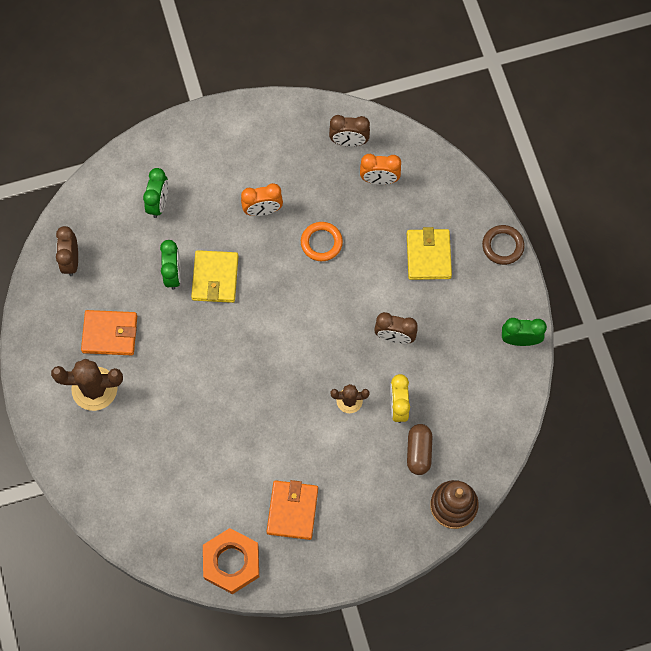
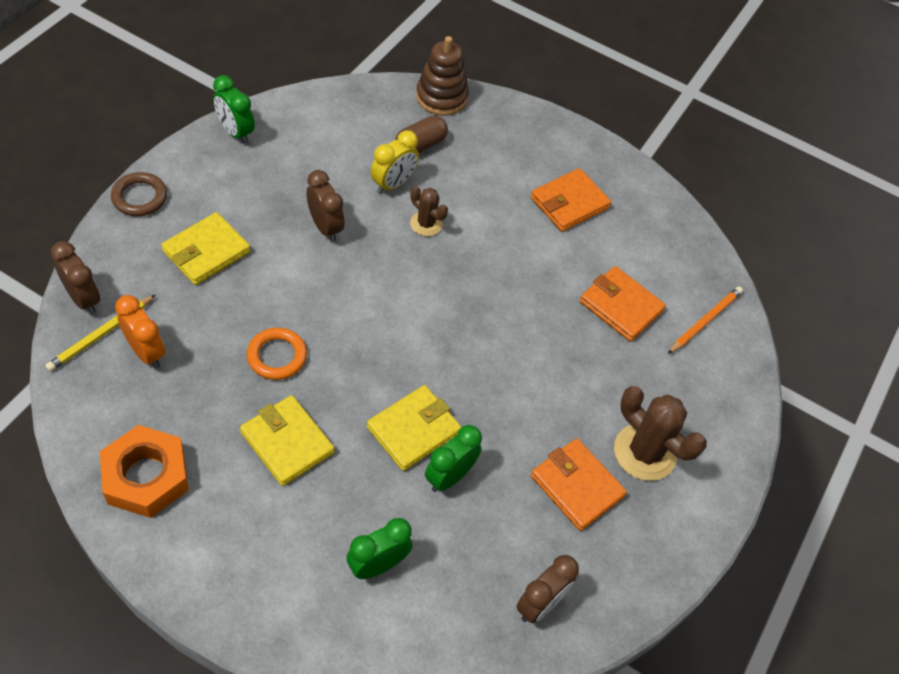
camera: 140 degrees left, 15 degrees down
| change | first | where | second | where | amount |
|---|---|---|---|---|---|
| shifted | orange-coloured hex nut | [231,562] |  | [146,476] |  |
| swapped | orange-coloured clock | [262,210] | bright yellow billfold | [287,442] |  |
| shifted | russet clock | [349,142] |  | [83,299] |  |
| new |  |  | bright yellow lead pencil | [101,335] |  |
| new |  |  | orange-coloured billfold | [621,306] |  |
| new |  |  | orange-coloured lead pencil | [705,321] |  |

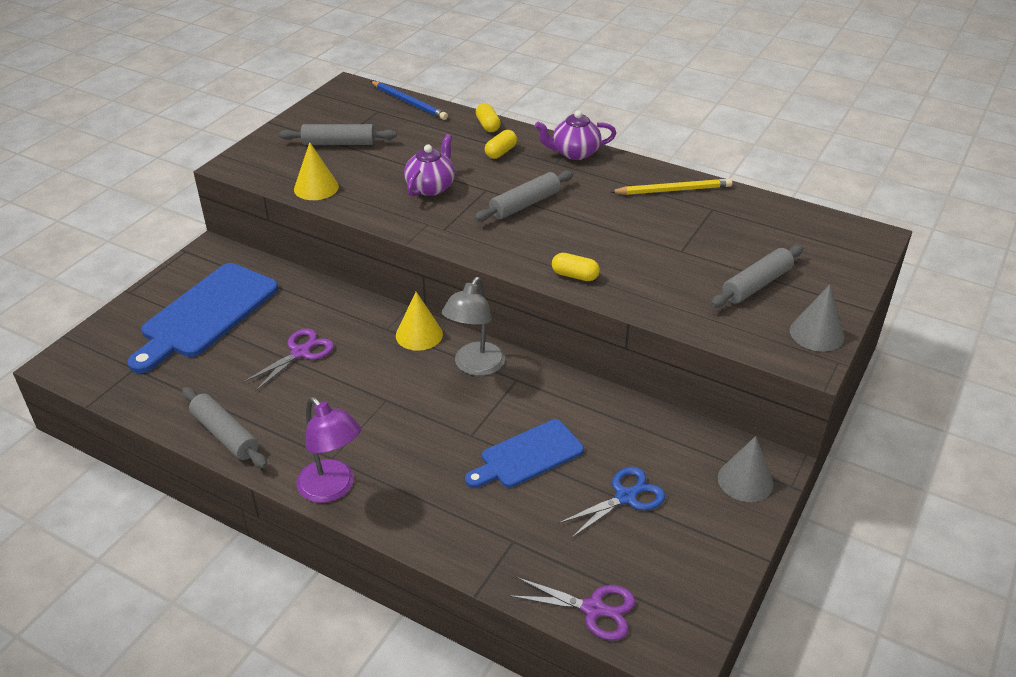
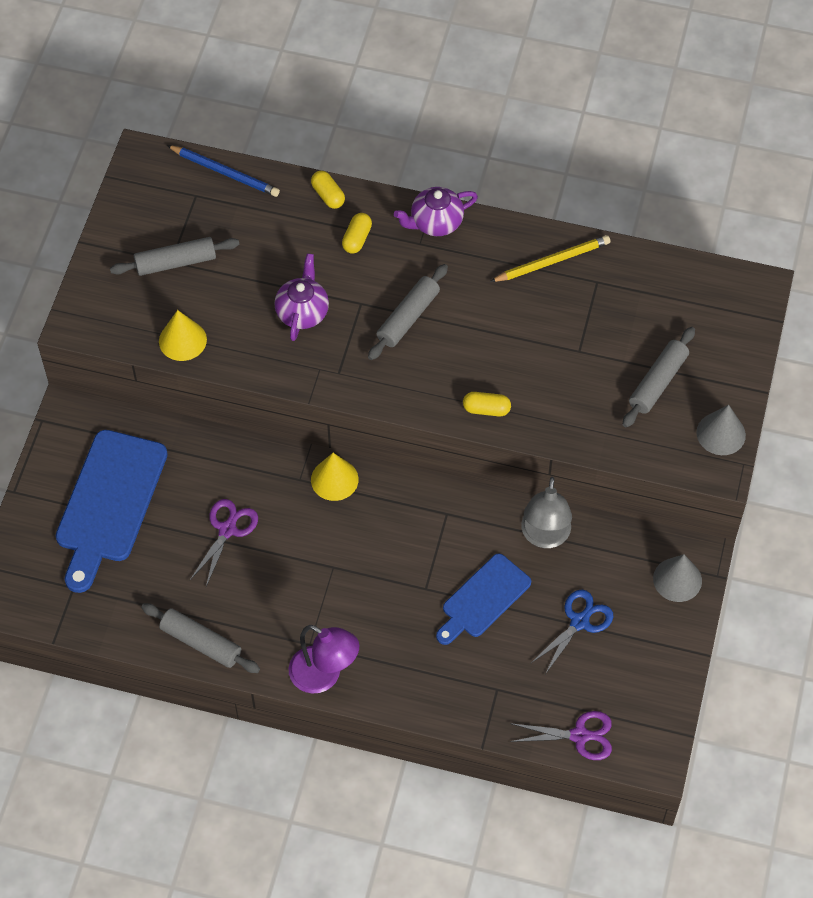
camera: 15 degrees left, 20 degrees up
| change | first | where | second | where | amount |
|---|---|---|---|---|---|
| shifted | grey lamp | [475,366] |  | [544,536] |  |

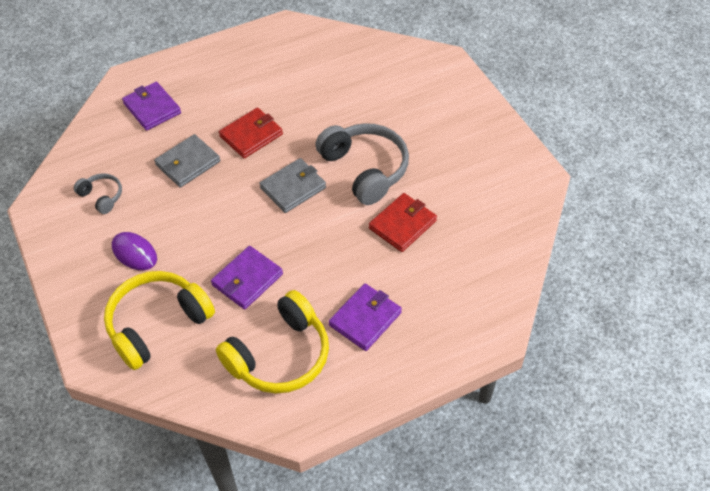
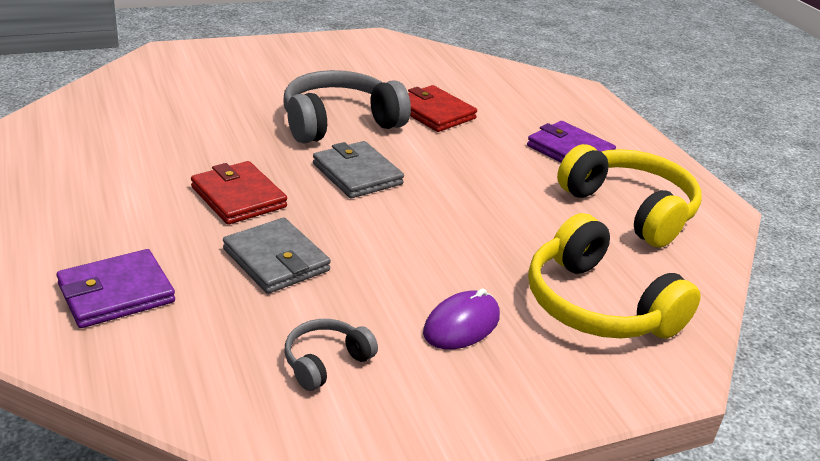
camera: 90 degrees left, 20 degrees down
| change | first | where | second | where | amount |
|---|---|---|---|---|---|
| gone | purple billfold | [247,279] |  |  |  |

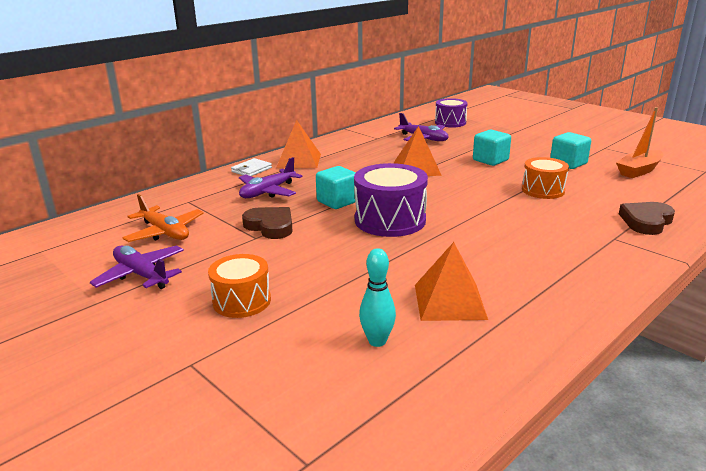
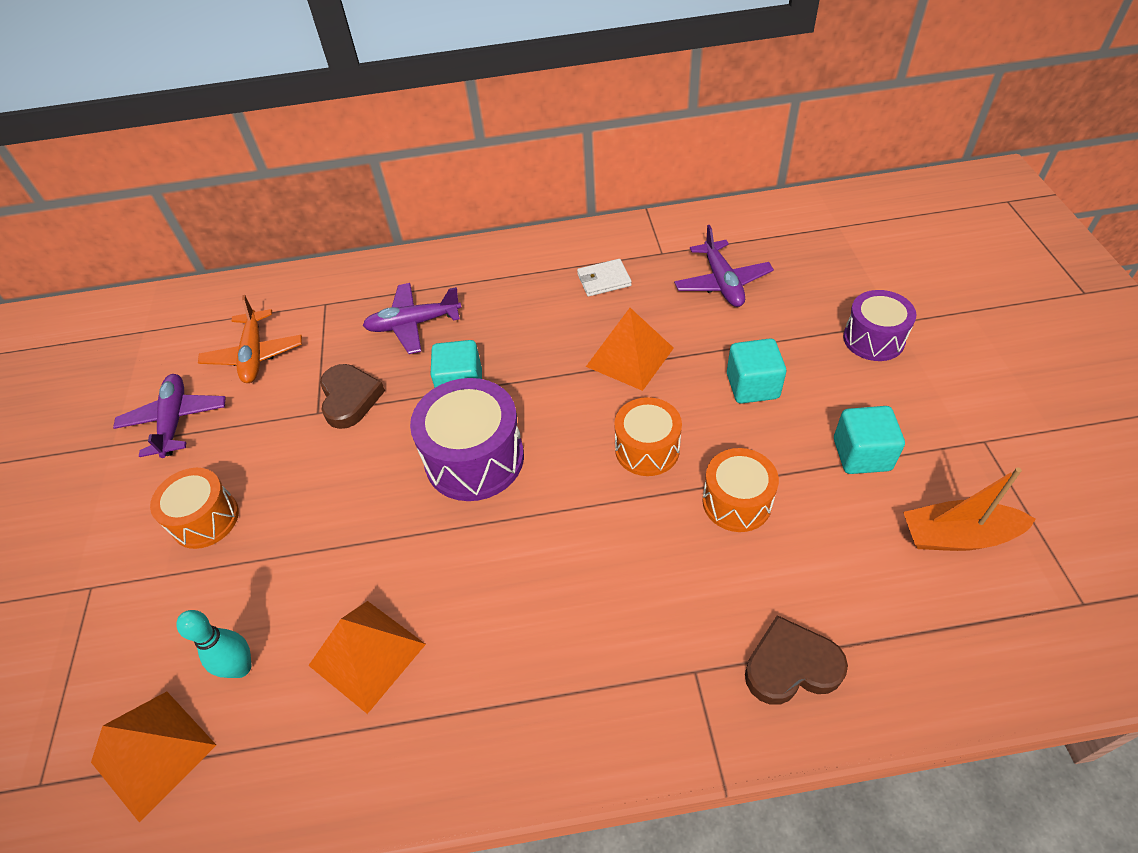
camera: 40 degrees right, 25 degrees up
| change | first | where | second | where | amount |
|---|---|---|---|---|---|
| shifted | snow-white billfold | [251,170] |  | [604,280] |  |
| shifted | orange-coloured pyramid | [298,161] |  | [153,753] |  |
| shifted | purple snare drum | [450,122] |  | [873,339] |  |
| new |  |  | orange-coloured snare drum | [647,449] |  |

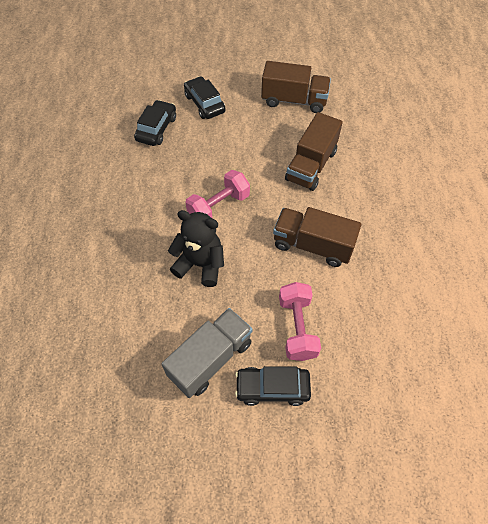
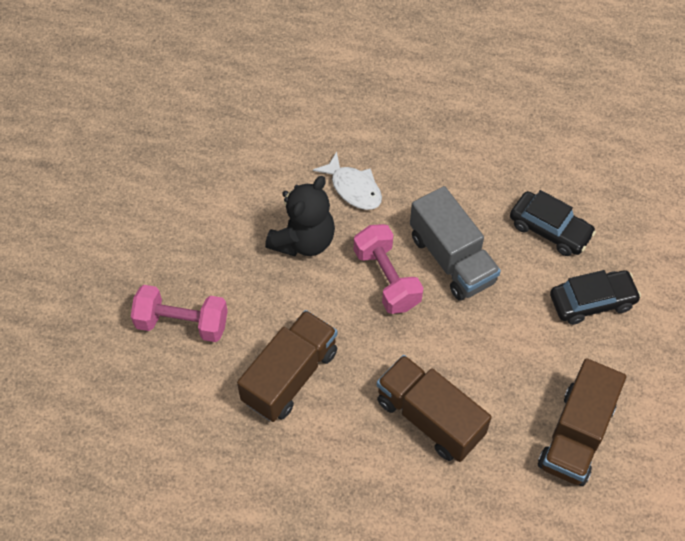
camera: 105 degrees right, 0 degrees up
| change | first | where | second | where | amount |
|---|---|---|---|---|---|
| shifted | grey lorry | [210,359] |  | [451,259] |  |
| gone | black automobile | [272,388] |  |  |  |
| new |  |  | snow-white fish | [353,188] |  |

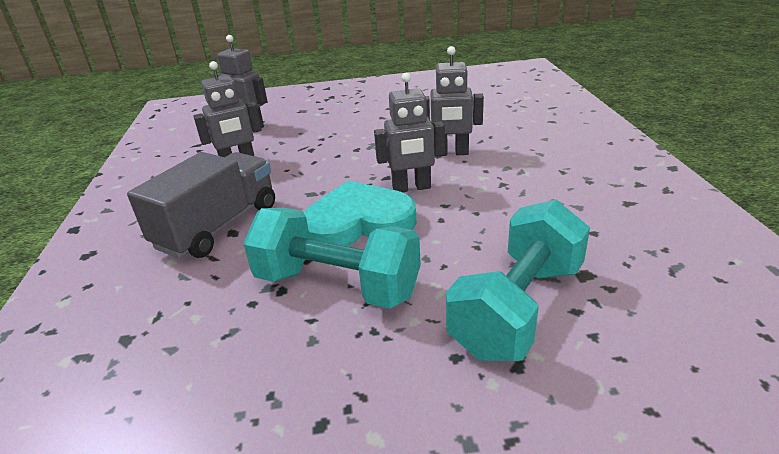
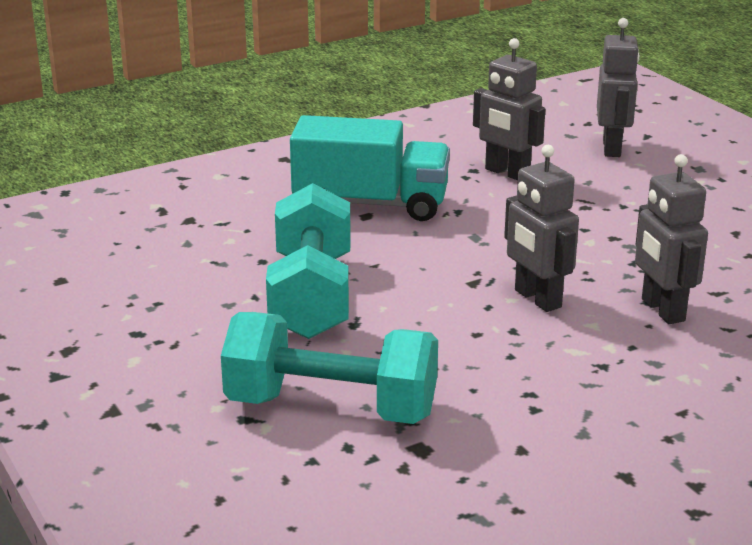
camera: 65 degrees right, 5 degrees down
| change | first | where | second | where | amount |
|---|---|---|---|---|---|
| repainted | grey lorry | [218,226] | teal lorry | [370,204] |  |
| gone | teal heart | [358,222] |  |  |  |

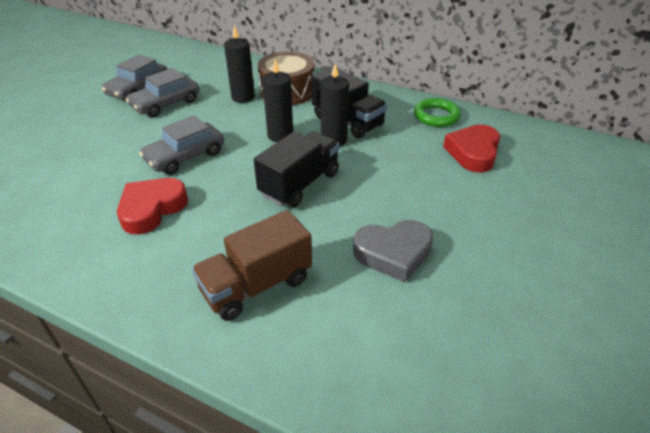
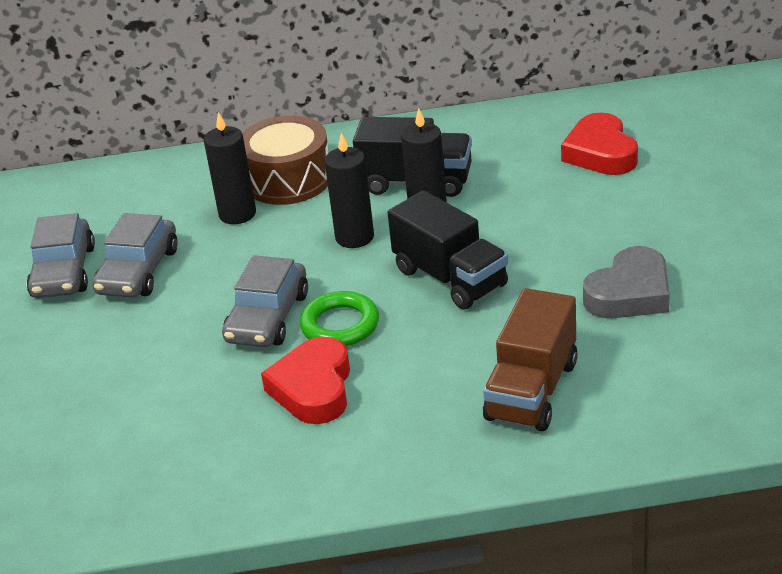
camera: 30 degrees left, 5 degrees down
| change | first | where | second | where | amount |
|---|---|---|---|---|---|
| rotated | black lorry | [299,184] |  | [450,278] | 135 degrees clockwise |
| shifted | emerald hoop | [436,116] |  | [340,325] |  |

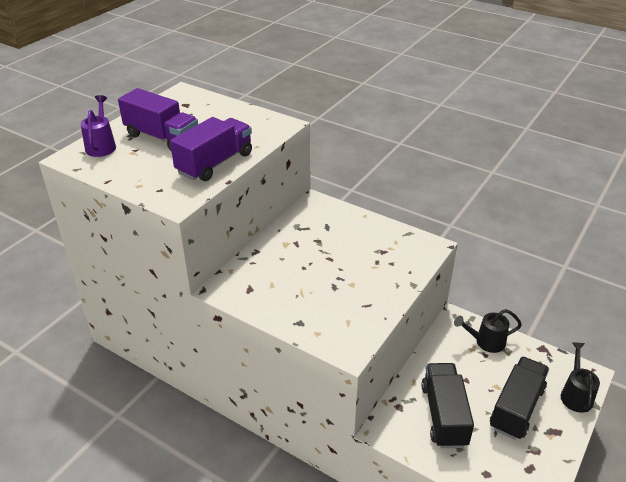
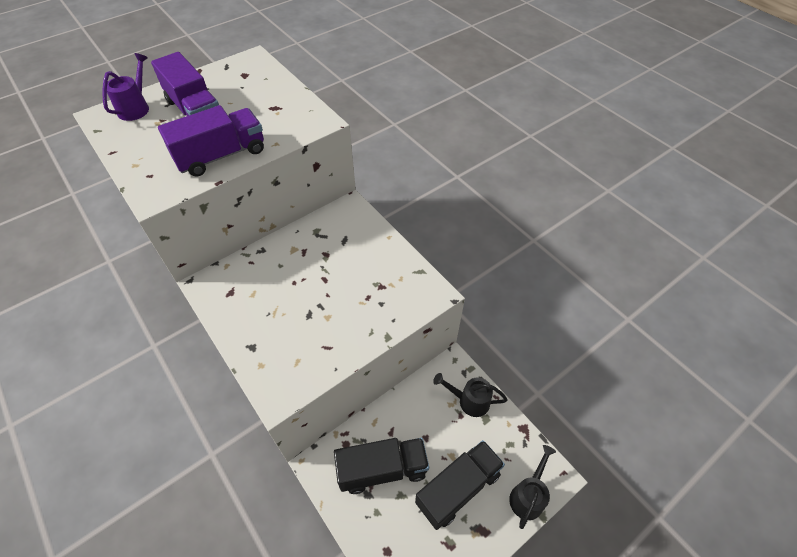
camera: 20 degrees right, 15 degrees up
| change | first | where | second | where | amount |
|---|---|---|---|---|---|
| rotated | black lorry | [444,415] |  | [382,469] | 60 degrees clockwise |

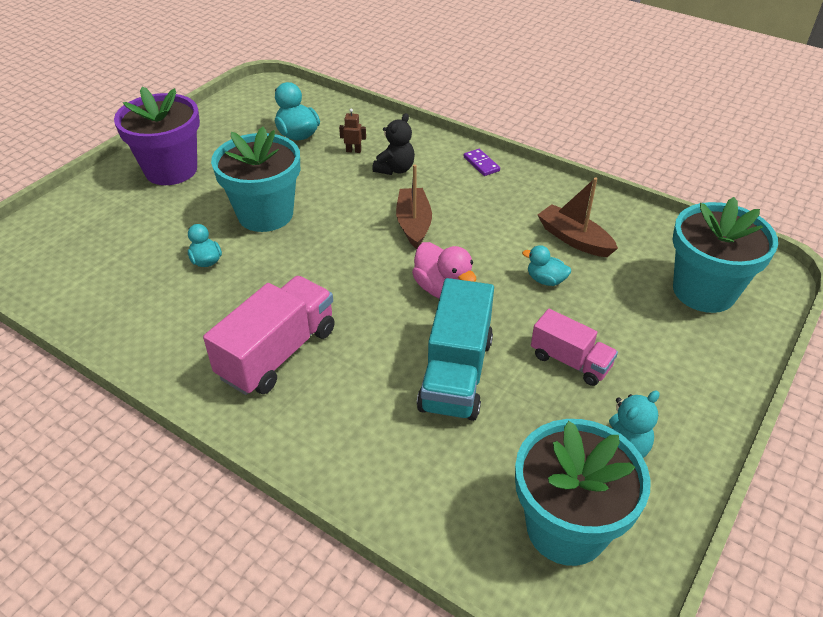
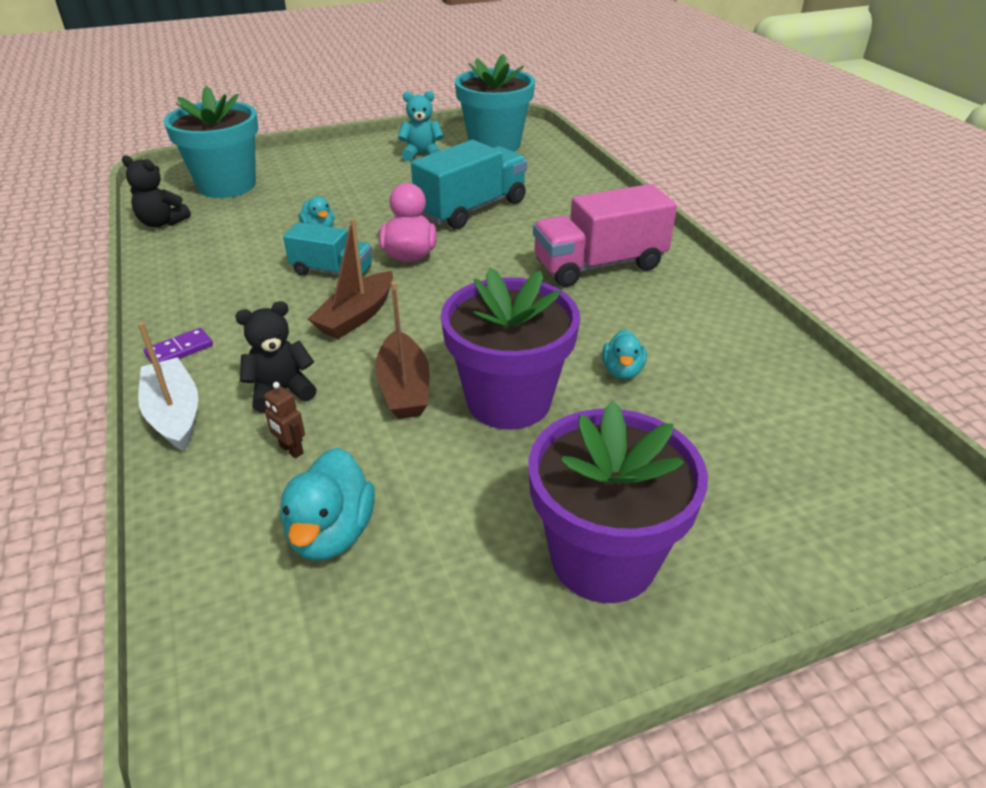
camera: 145 degrees left, 5 degrees down
| change | first | where | second | where | amount |
|---|---|---|---|---|---|
| repainted | teal plant pot | [265,214] | purple plant pot | [508,401] |  |
| rotated | purple domino tile | [481,164] |  | [179,350] | 45 degrees clockwise |
| gone | rose-pink lorry | [570,361] |  |  |  |
| shifted | russet boat | [574,239] |  | [404,388] |  |
| new |  |  | black teddy | [162,223] |  |
| new |  |  | snow-white boat | [174,414] |  |
| new |  |  | teal lorry | [332,271] |  |

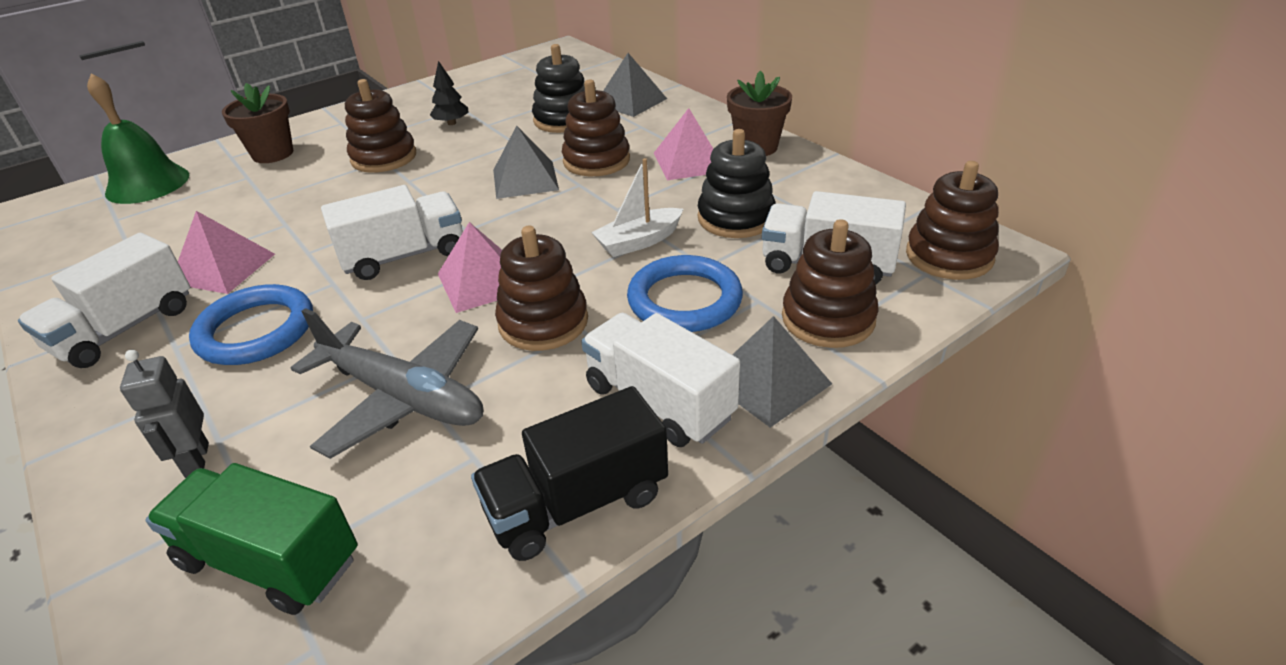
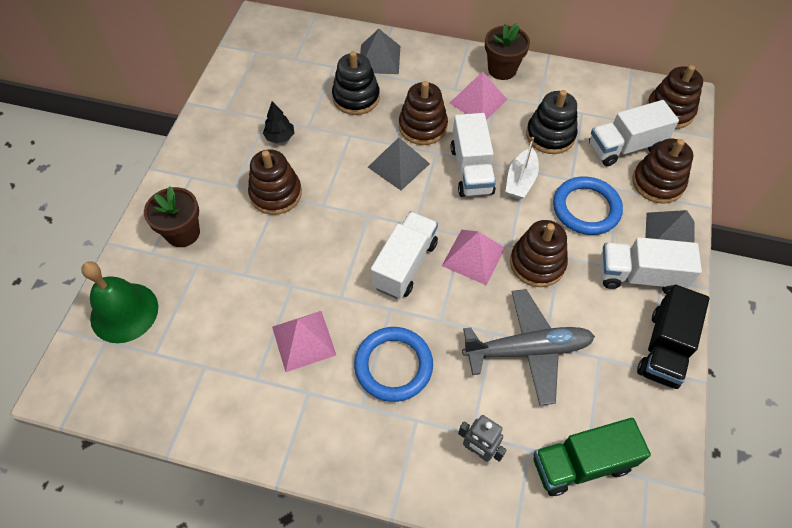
camera: 40 degrees left, 20 degrees up
| change | first | where | second | where | amount |
|---|---|---|---|---|---|
| shifted | snow-white lorry | [125,329] |  | [471,170] |  |

